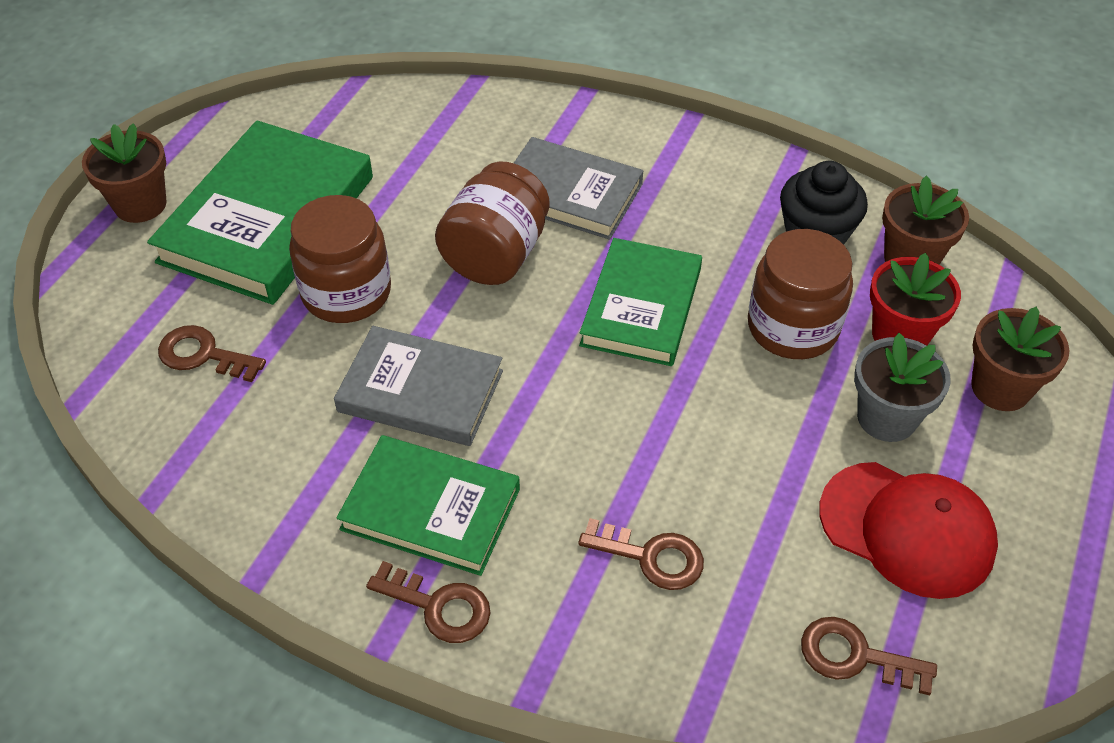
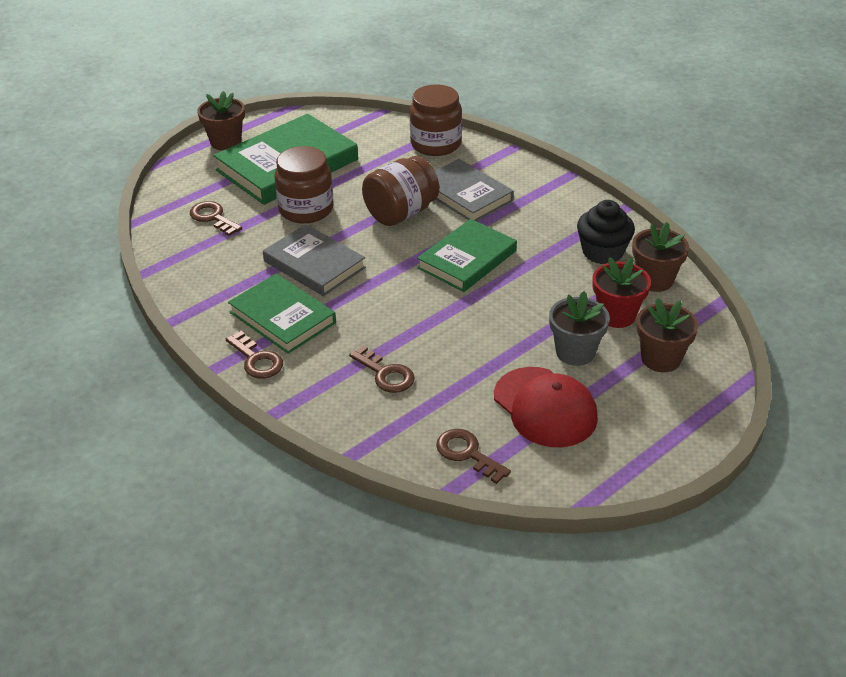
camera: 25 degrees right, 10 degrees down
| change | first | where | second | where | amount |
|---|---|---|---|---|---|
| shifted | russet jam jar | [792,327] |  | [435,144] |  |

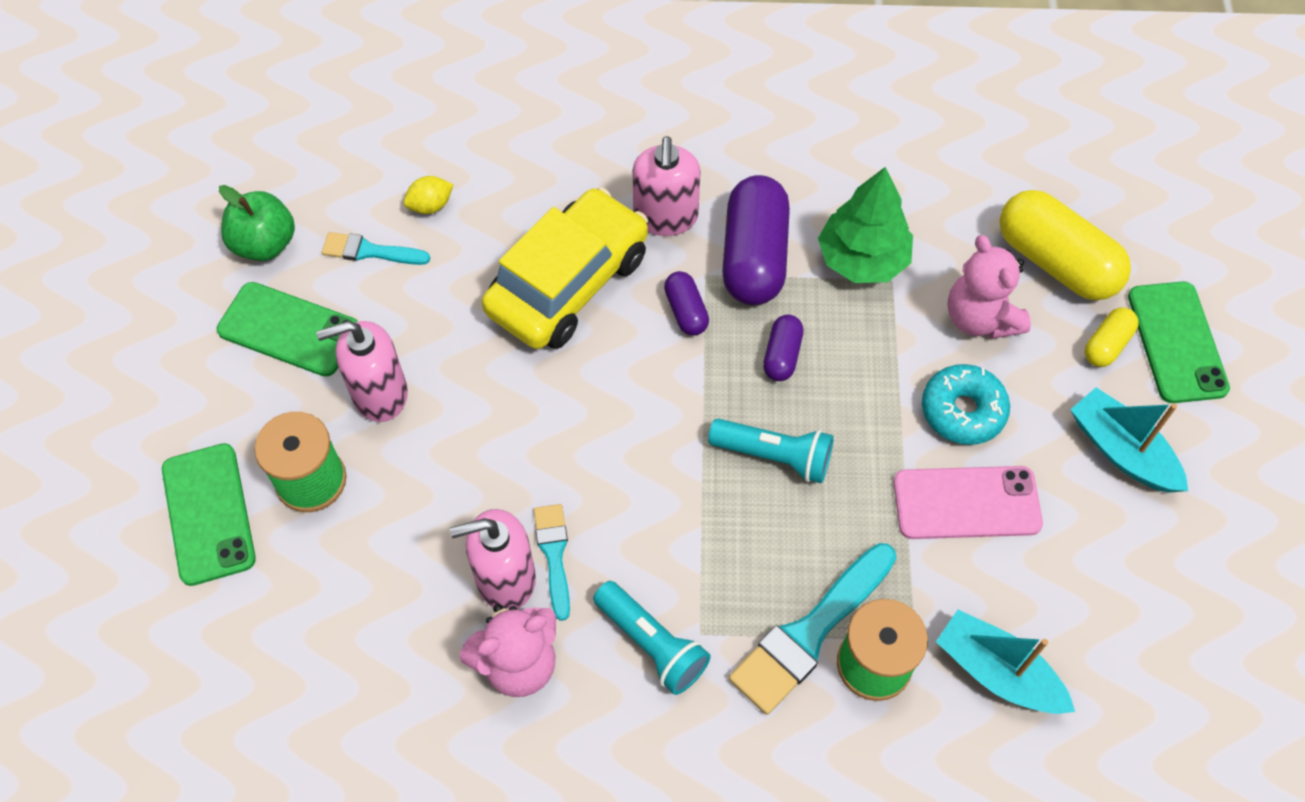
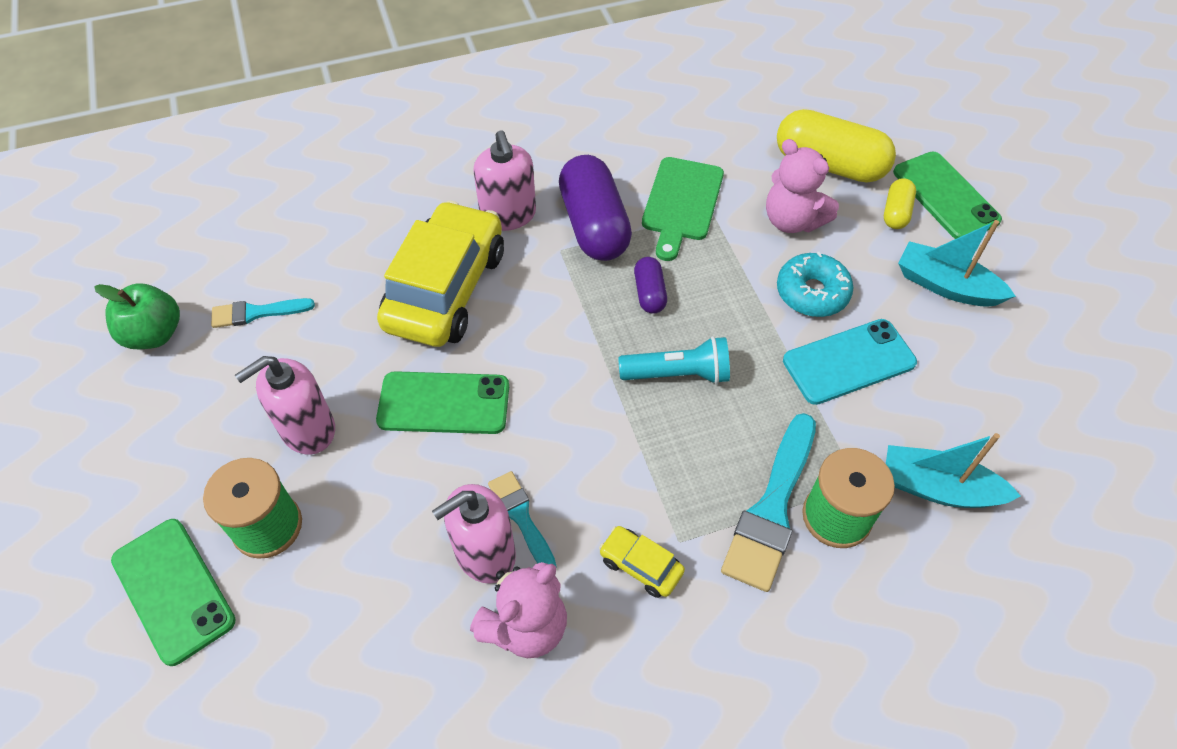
camera: 20 degrees left, 5 degrees down
| change | first | where | second | where | amount |
|---|---|---|---|---|---|
| shifted | emerald phone | [289,329] |  | [444,403] |  |
| gone | bright yellow citrus fruit | [430,206] |  |  |  |
| swapped | teal pocket torch | [652,644] | bright yellow automobile | [640,565] |  |
| gone | purple capsule | [686,311] |  |  |  |
| swapped | emerald toy tree | [862,259] | emerald chopping board | [681,203] |  |
| repainted | rose-pink phone | [966,503] | teal phone | [849,362] |  |

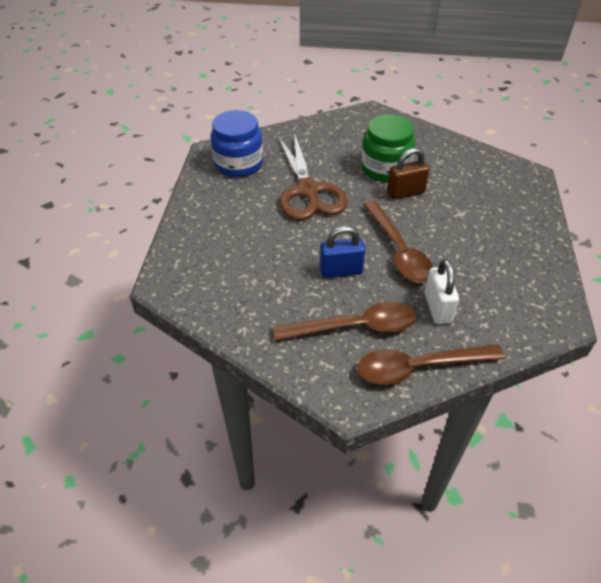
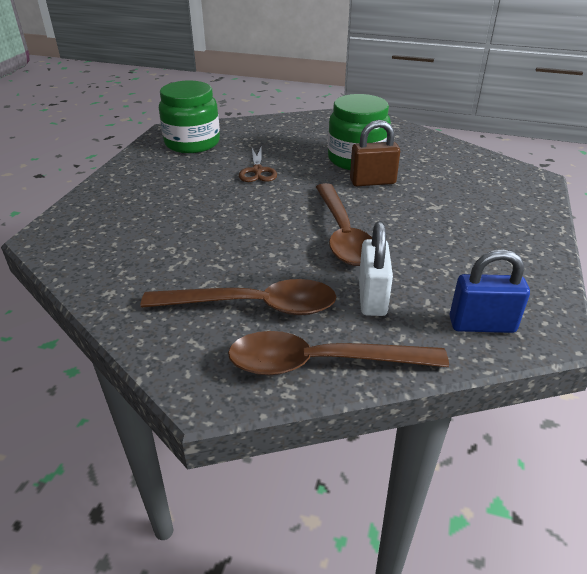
camera: 10 degrees right, 10 degrees down
| change | first | where | second | where | amount |
|---|---|---|---|---|---|
| repainted | royal blue jam jar | [238,164] | emerald jam jar | [192,143] |  |
| scaled | russet shears | [308,191] |  | [257,171] | x0.48 |
| shifted | royal blue lock | [341,271] |  | [482,325] |  |

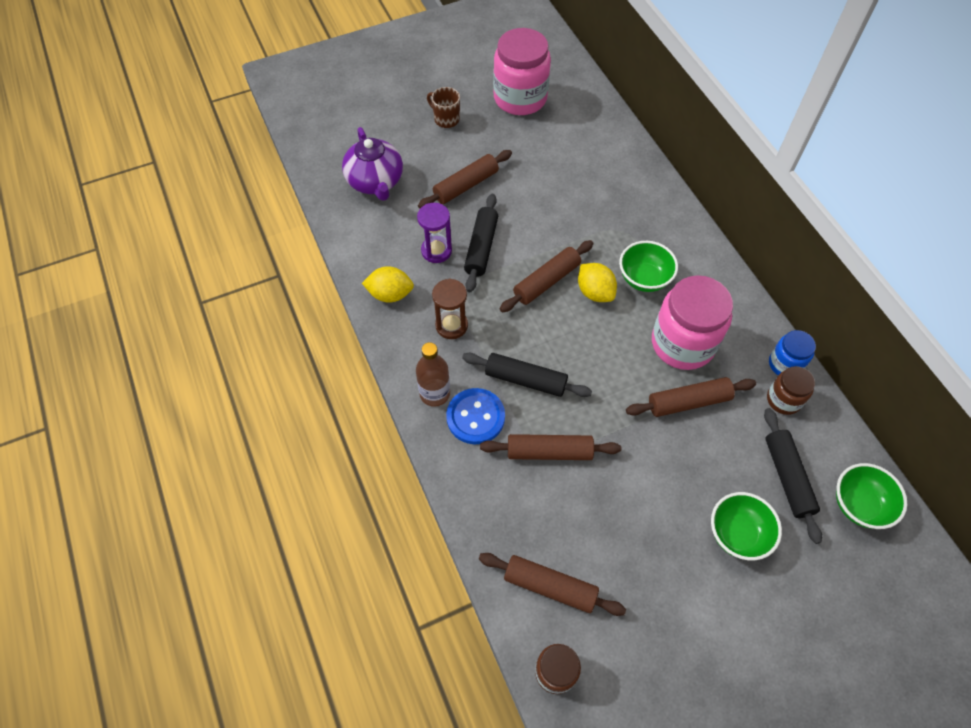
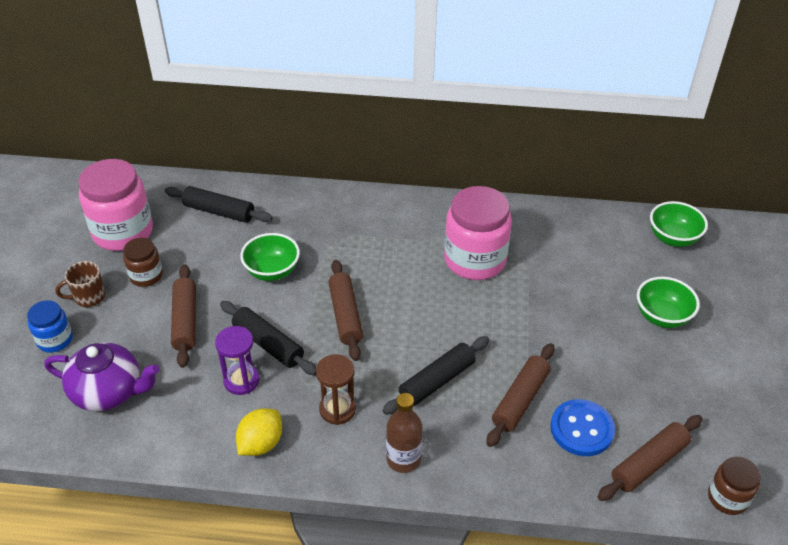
camera: 60 degrees left, 15 degrees down
| change | first | where | second | where | amount |
|---|---|---|---|---|---|
| shifted | royal blue button | [475,417] |  | [581,429] |  |
| gone | bright yellow citrus fruit | [595,292] |  |  |  |
| shifted | emerald deep dish | [644,279] |  | [272,271] |  |
| gone | russet pastry roller | [688,402] |  |  |  |
| shifted | black pastry roller | [787,477] |  | [219,211] |  |
| shifted | russet jam jar | [783,399] |  | [146,276] |  |
| shifted | royal blue jam jar | [785,364] |  | [55,340] |  |

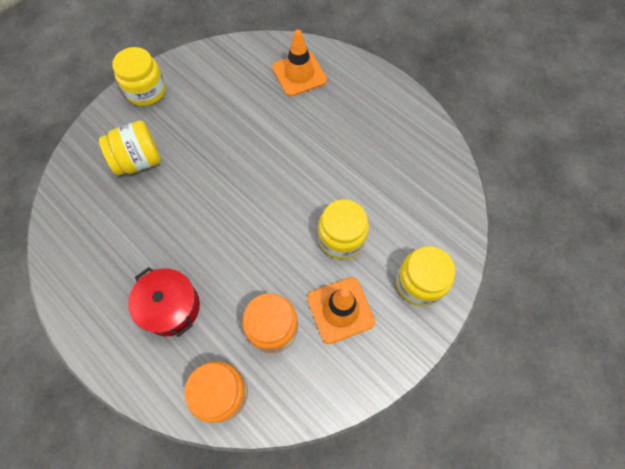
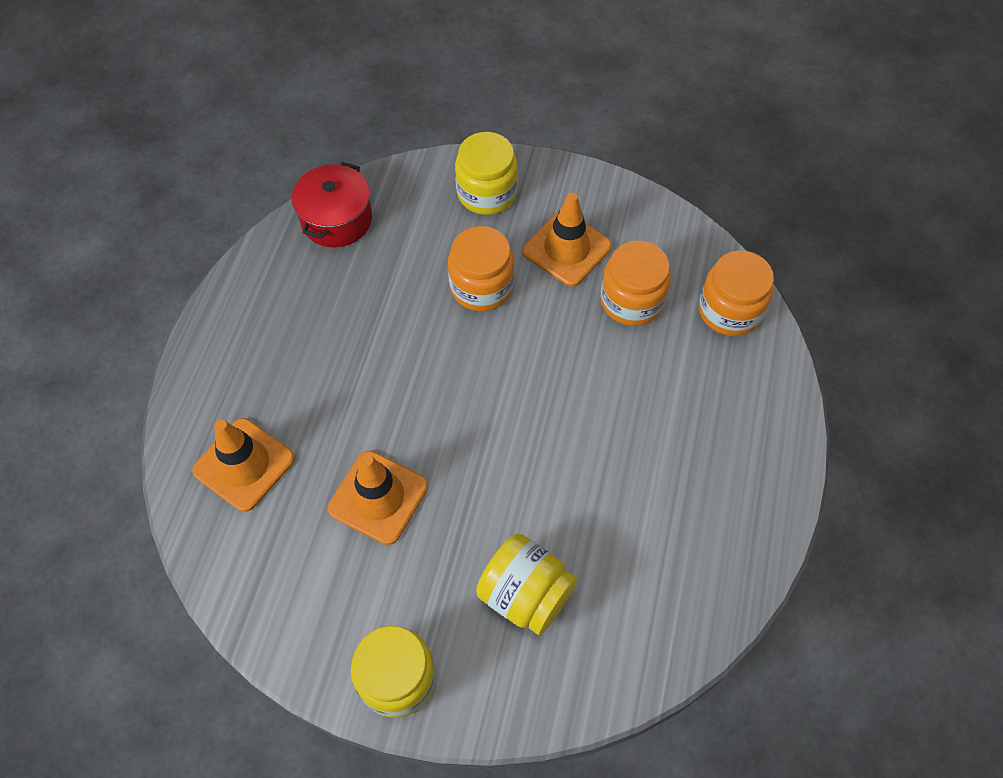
camera: 120 degrees left, 5 degrees down
| change | first | where | second | where | amount |
|---|---|---|---|---|---|
| shifted | scarlet pot | [171,307] |  | [336,219] |  |
| repainted | bright yellow jam jar | [341,238] | orange-coloured jam jar | [481,286] |  |
| new |  |  | orange-coloured traffic cone | [378,497] |  |

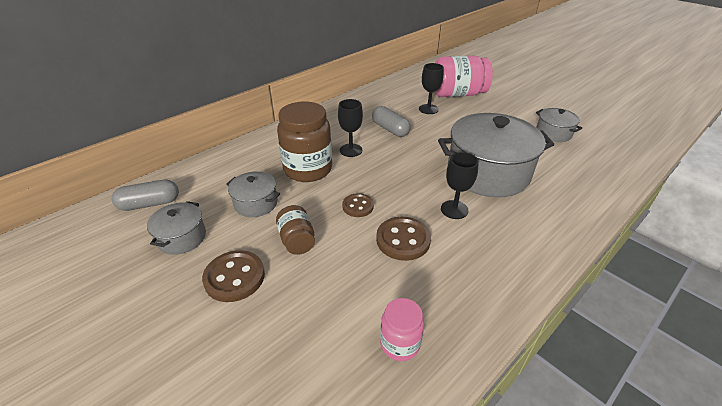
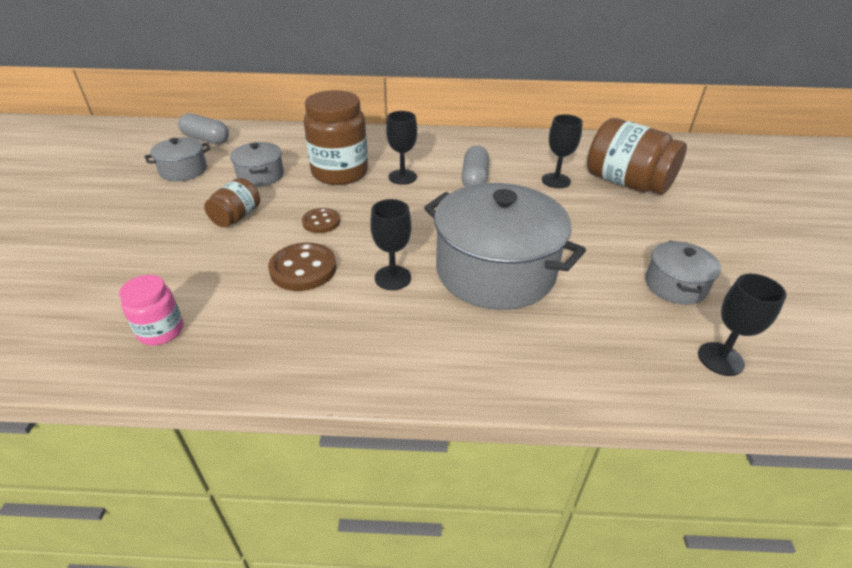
camera: 45 degrees right, 0 degrees up
| change | first | where | second | where | amount |
|---|---|---|---|---|---|
| gone | russet button | [234,277] |  |  |  |
| repainted | rose-pink jam jar | [458,94] | russet jam jar | [626,183] |  |
| new |  |  | black chalice | [720,359] |  |

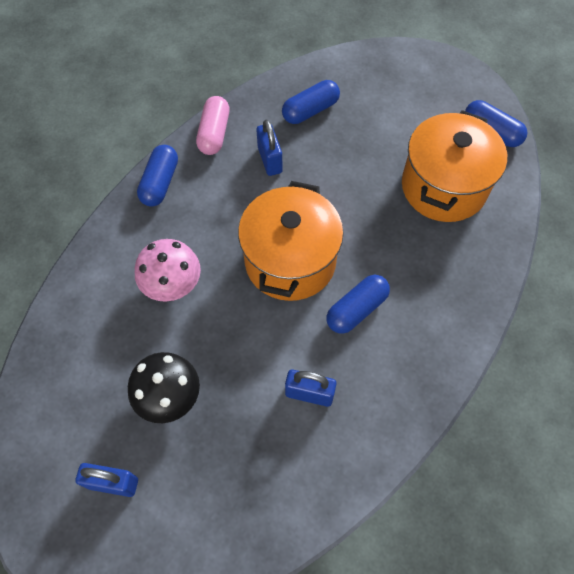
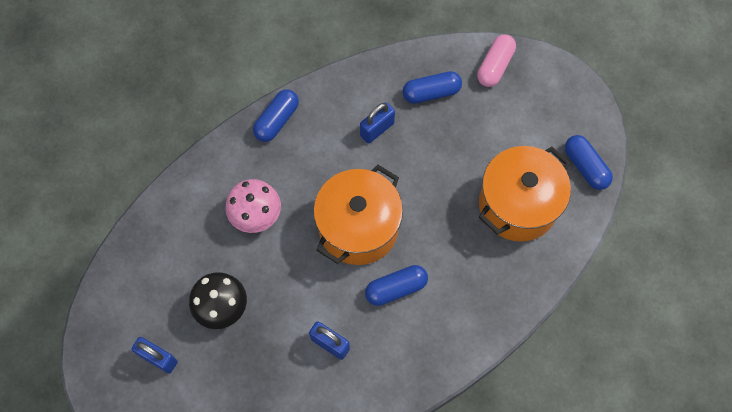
camera: 20 degrees right, 5 degrees up
| change | first | where | second | where | amount |
|---|---|---|---|---|---|
| shifted | rose-pink capsule | [214,133] |  | [495,66] |  |
| rotated | royal blue lock | [270,160] |  | [377,129] | 45 degrees clockwise |

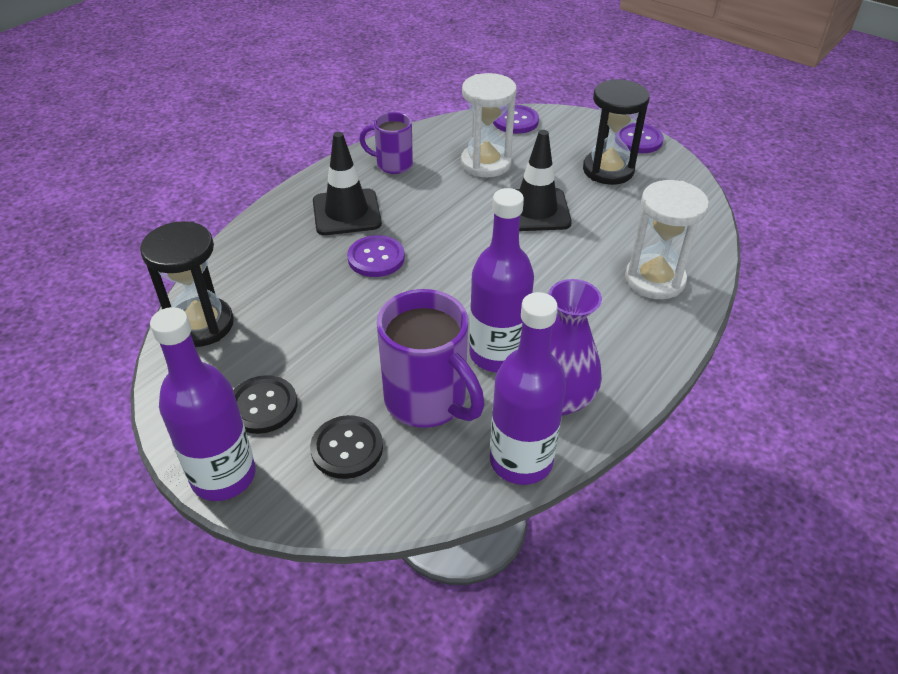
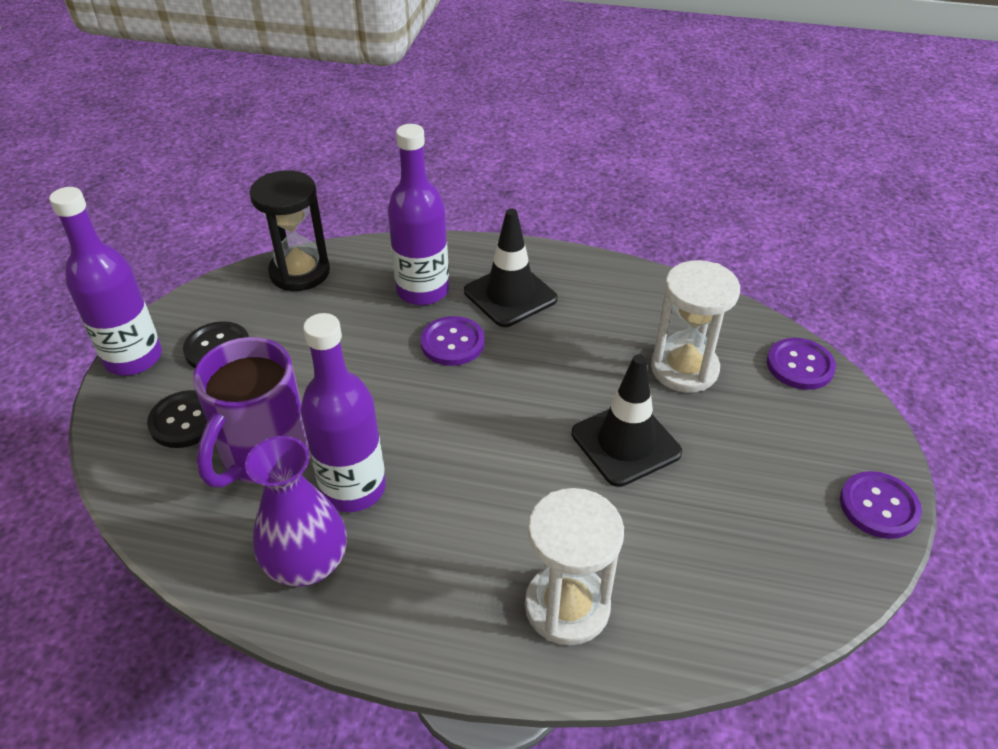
camera: 65 degrees right, 0 degrees up
| change | first | where | second | where | amount |
|---|---|---|---|---|---|
| gone | purple coffee mug | [393,164] |  |  |  |
| shifted | purple drink bottle | [521,461] |  | [422,291] |  |
| gone | black sand timer | [608,170] |  |  |  |

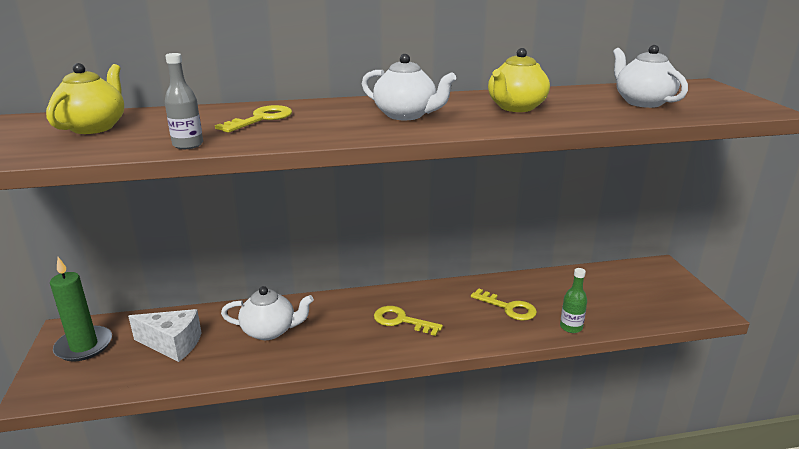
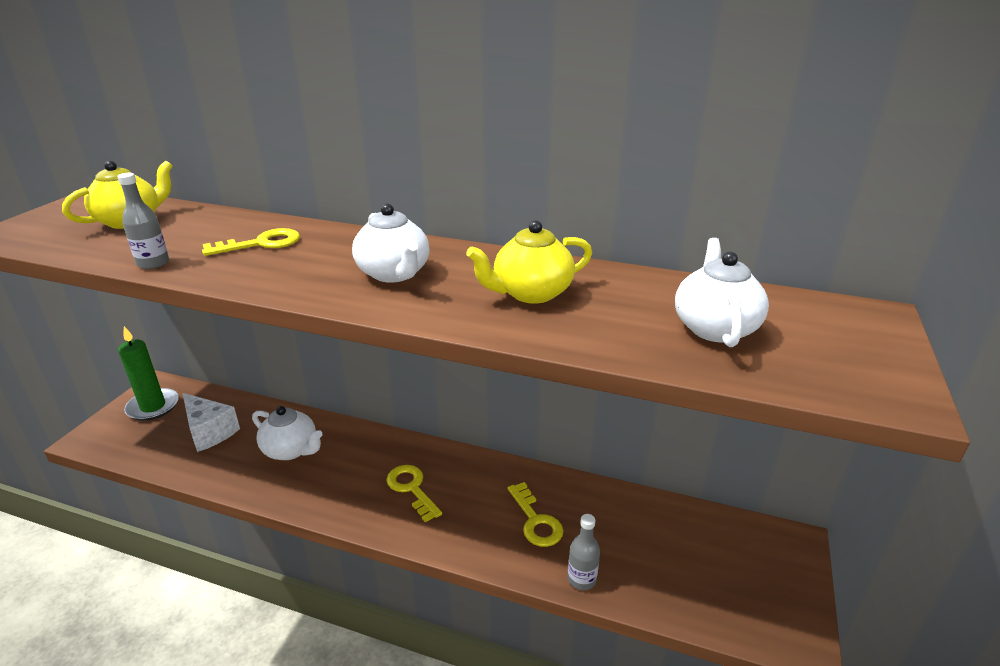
camera: 30 degrees right, 5 degrees up
| change | first | where | second | where | amount |
|---|---|---|---|---|---|
| repainted | emerald drink bottle | [571,327] | grey drink bottle | [581,579] |  |

